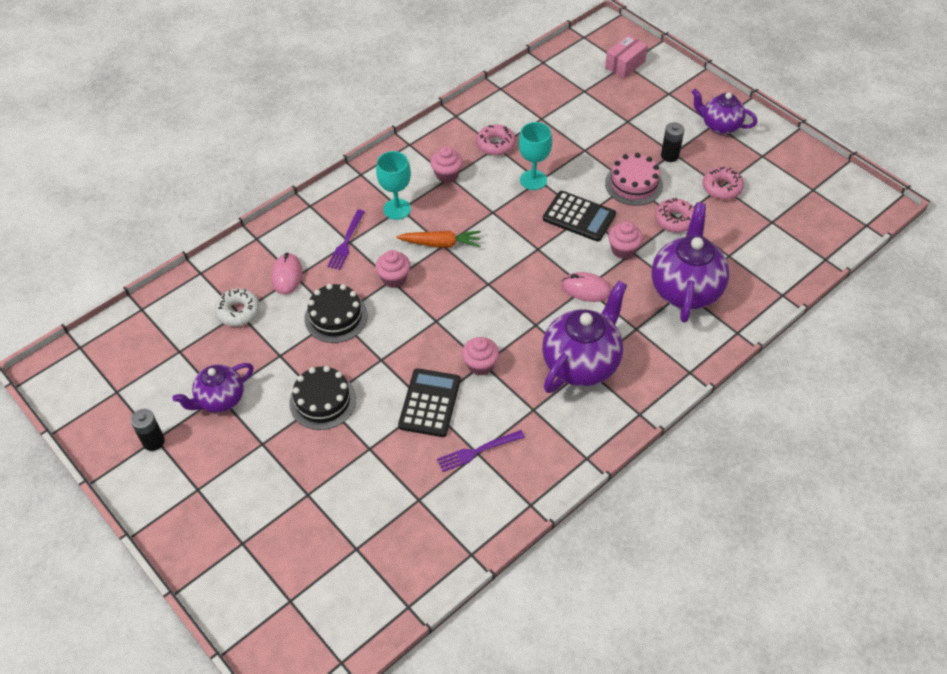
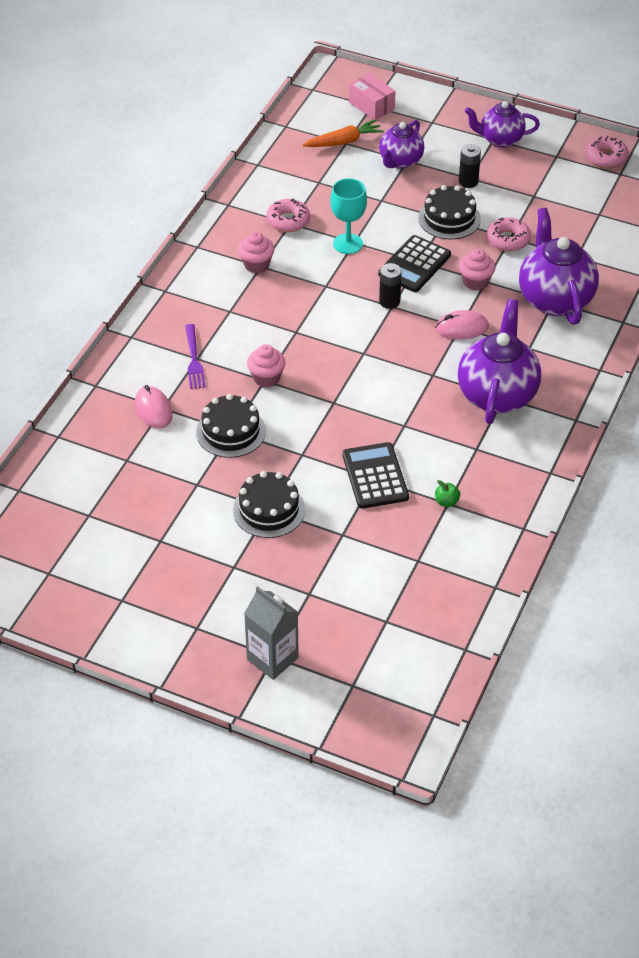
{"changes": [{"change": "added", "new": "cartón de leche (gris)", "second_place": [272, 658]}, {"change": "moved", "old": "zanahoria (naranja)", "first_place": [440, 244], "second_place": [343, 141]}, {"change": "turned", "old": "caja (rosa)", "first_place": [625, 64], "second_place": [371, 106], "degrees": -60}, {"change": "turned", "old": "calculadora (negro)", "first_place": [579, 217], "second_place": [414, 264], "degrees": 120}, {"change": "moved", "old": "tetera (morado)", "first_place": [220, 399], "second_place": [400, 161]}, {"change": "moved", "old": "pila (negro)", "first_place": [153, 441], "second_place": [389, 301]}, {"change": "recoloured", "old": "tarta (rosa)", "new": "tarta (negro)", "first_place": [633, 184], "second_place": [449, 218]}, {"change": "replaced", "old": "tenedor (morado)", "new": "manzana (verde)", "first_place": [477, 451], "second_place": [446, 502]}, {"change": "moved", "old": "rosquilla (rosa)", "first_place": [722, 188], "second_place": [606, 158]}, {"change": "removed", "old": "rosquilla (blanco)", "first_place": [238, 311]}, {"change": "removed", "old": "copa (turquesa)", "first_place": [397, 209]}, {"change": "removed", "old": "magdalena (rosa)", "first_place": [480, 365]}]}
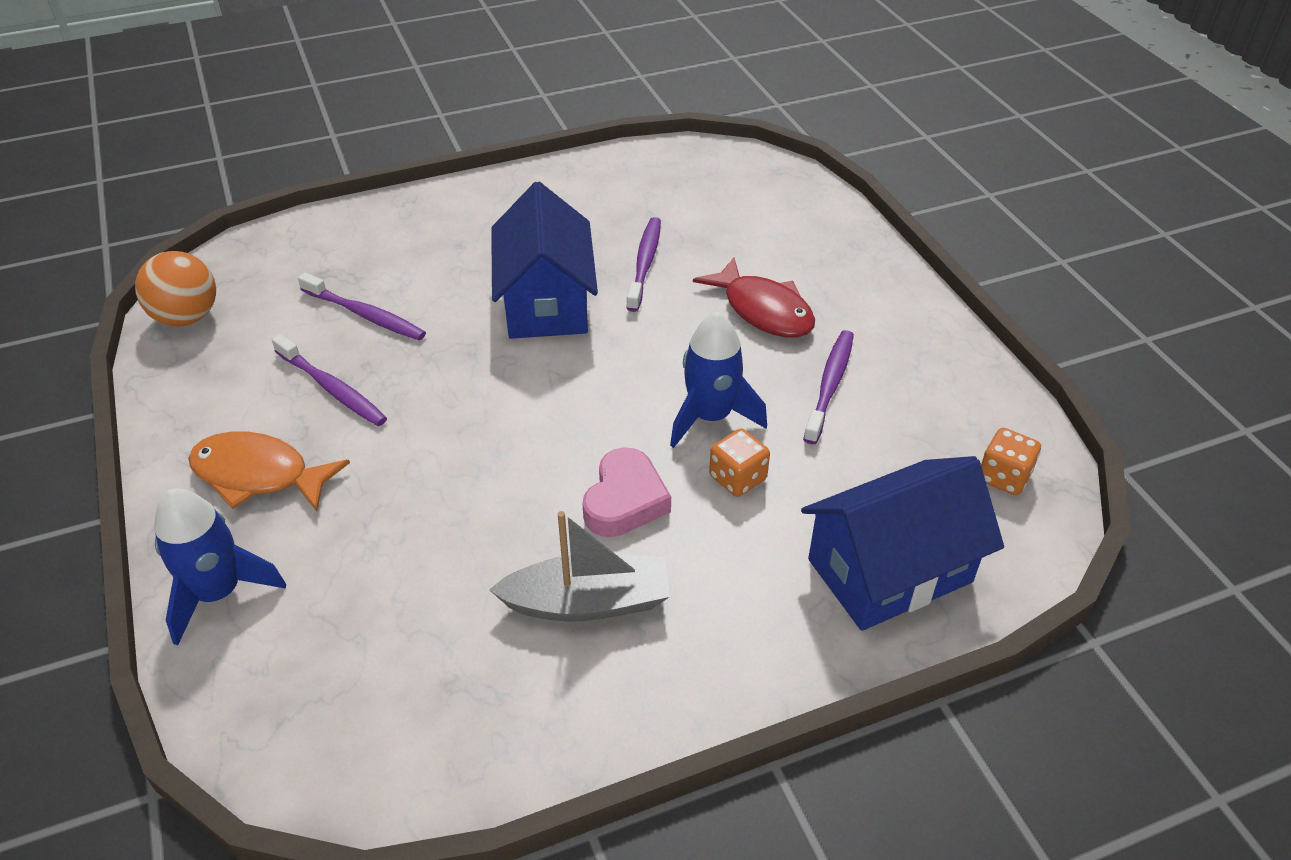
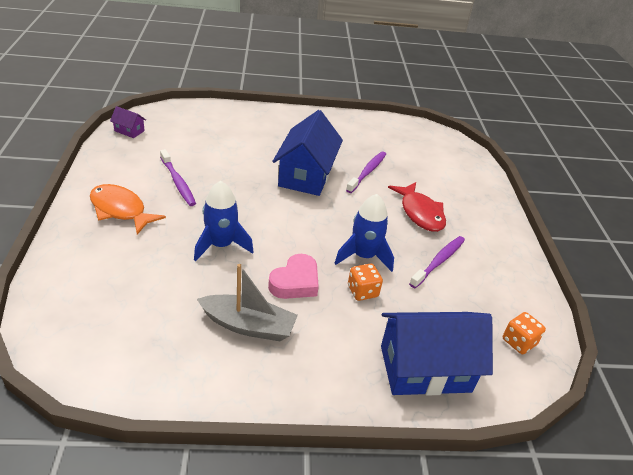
{"changes": [{"change": "replaced", "old": "pelota (naranja)", "new": "casa (morado)", "first_place": [187, 317], "second_place": [129, 131]}, {"change": "moved", "old": "cohete (azul)", "first_place": [219, 593], "second_place": [221, 245]}, {"change": "removed", "old": "cepillo de dientes (morado)", "first_place": [364, 315]}]}
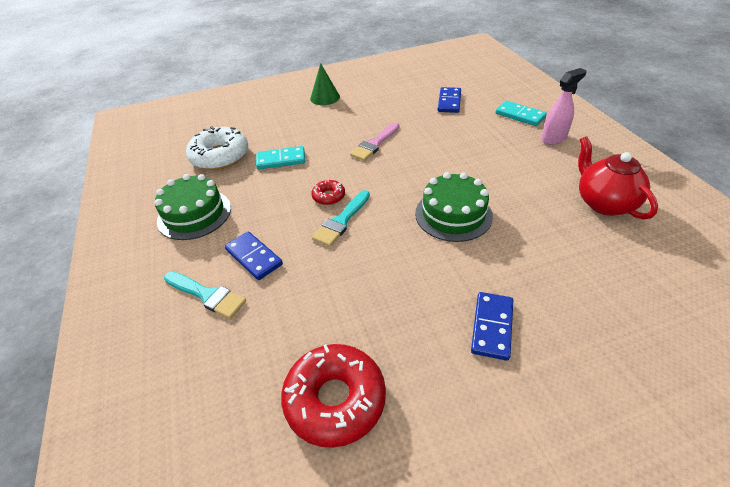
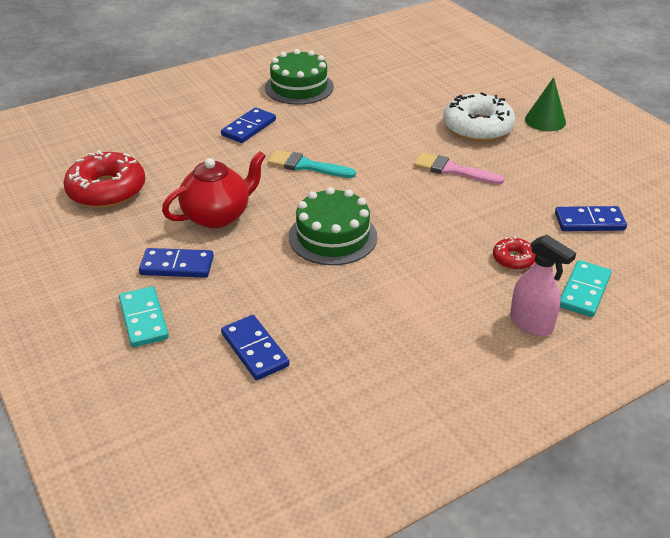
{"changes": [{"change": "moved", "old": "ficha de dominó (turquesa)", "first_place": [281, 160], "second_place": [144, 319]}, {"change": "moved", "old": "tetera (rojo)", "first_place": [604, 203], "second_place": [218, 216]}, {"change": "added", "new": "ficha de dominó (azul)", "second_place": [255, 350]}, {"change": "moved", "old": "rosquilla (blanco)", "first_place": [220, 156], "second_place": [477, 127]}, {"change": "moved", "old": "rosquilla (rojo)", "first_place": [328, 196], "second_place": [513, 259]}, {"change": "removed", "old": "pincel (turquesa)", "first_place": [207, 295]}]}
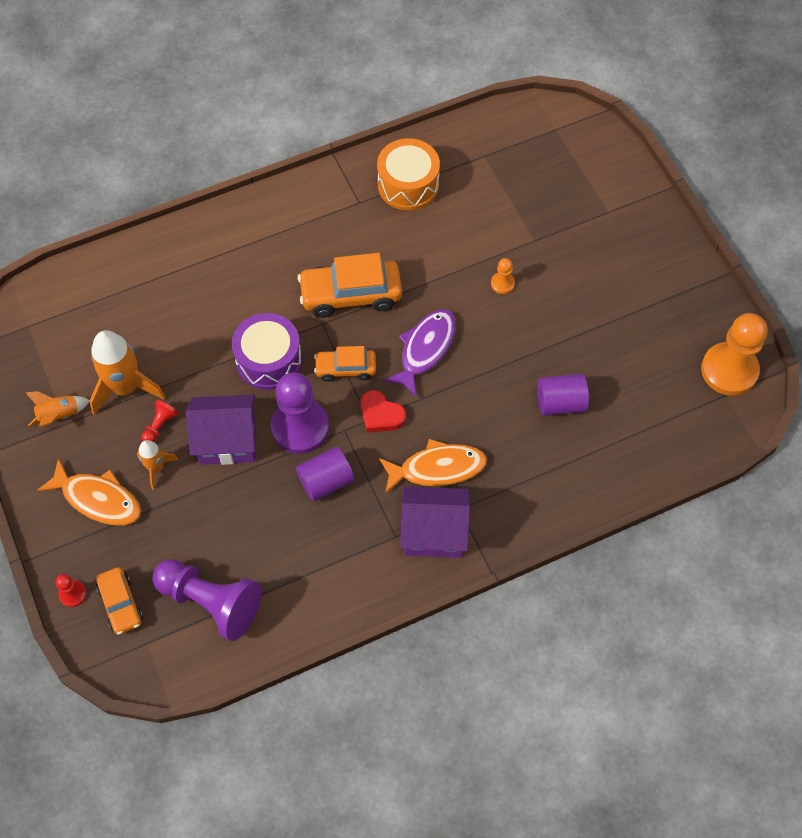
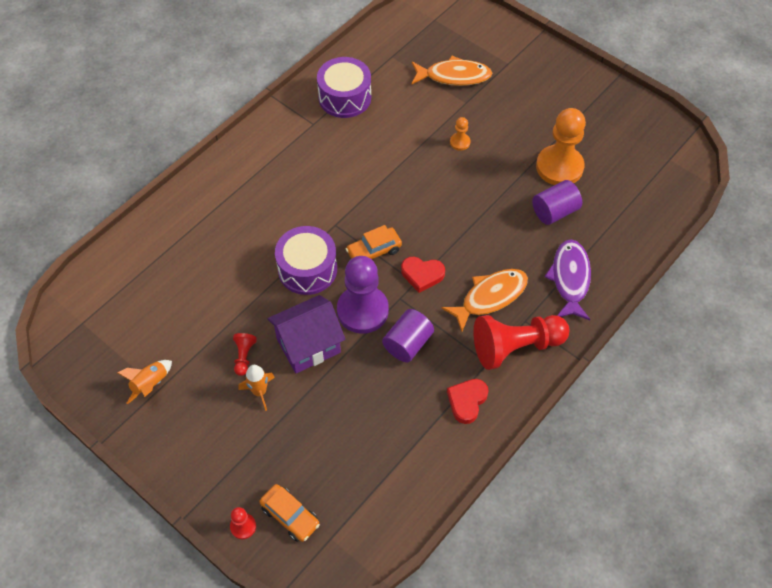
{"changes": [{"change": "recoloured", "old": "tambor (naranja)", "new": "tambor (morado)", "first_place": [408, 185], "second_place": [345, 97]}, {"change": "moved", "old": "pez (naranja)", "first_place": [98, 499], "second_place": [454, 76]}, {"change": "added", "new": "corazón (rojo)", "second_place": [467, 401]}, {"change": "replaced", "old": "casa (morado)", "new": "peón (rojo)", "first_place": [434, 532], "second_place": [516, 347]}, {"change": "moved", "old": "peón (naranja)", "first_place": [729, 370], "second_place": [559, 167]}, {"change": "moved", "old": "pez (morado)", "first_place": [425, 349], "second_place": [570, 279]}, {"change": "removed", "old": "cohete (naranja)", "first_place": [126, 387]}, {"change": "removed", "old": "peón (morado)", "first_place": [211, 602]}, {"change": "removed", "old": "coche (naranja)", "first_place": [351, 295]}]}
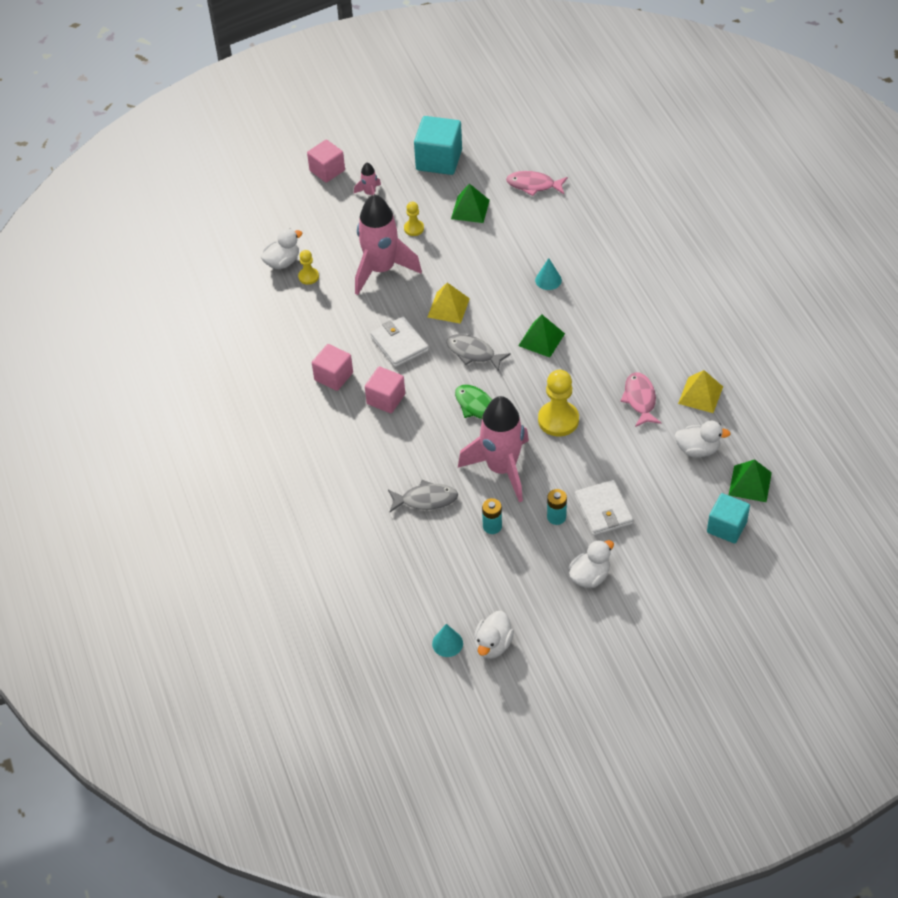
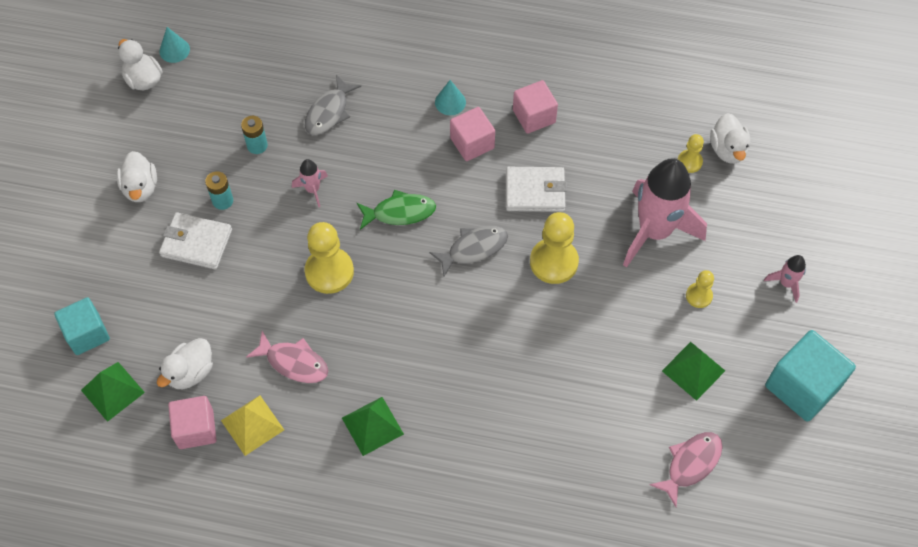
{"changes": [{"change": "moved", "old": "cubo (rosa)", "first_place": [327, 170], "second_place": [196, 429]}, {"change": "resized", "old": "cohete (rosa)", "first_place": [501, 469], "second_place": [312, 189], "factor": 0.43}, {"change": "moved", "old": "pirámide (verde)", "first_place": [541, 339], "second_place": [372, 426]}, {"change": "moved", "old": "cono (turquesa)", "first_place": [548, 280], "second_place": [450, 102]}, {"change": "replaced", "old": "pirámide (amarillo)", "new": "peón (amarillo)", "first_place": [448, 307], "second_place": [554, 262]}]}
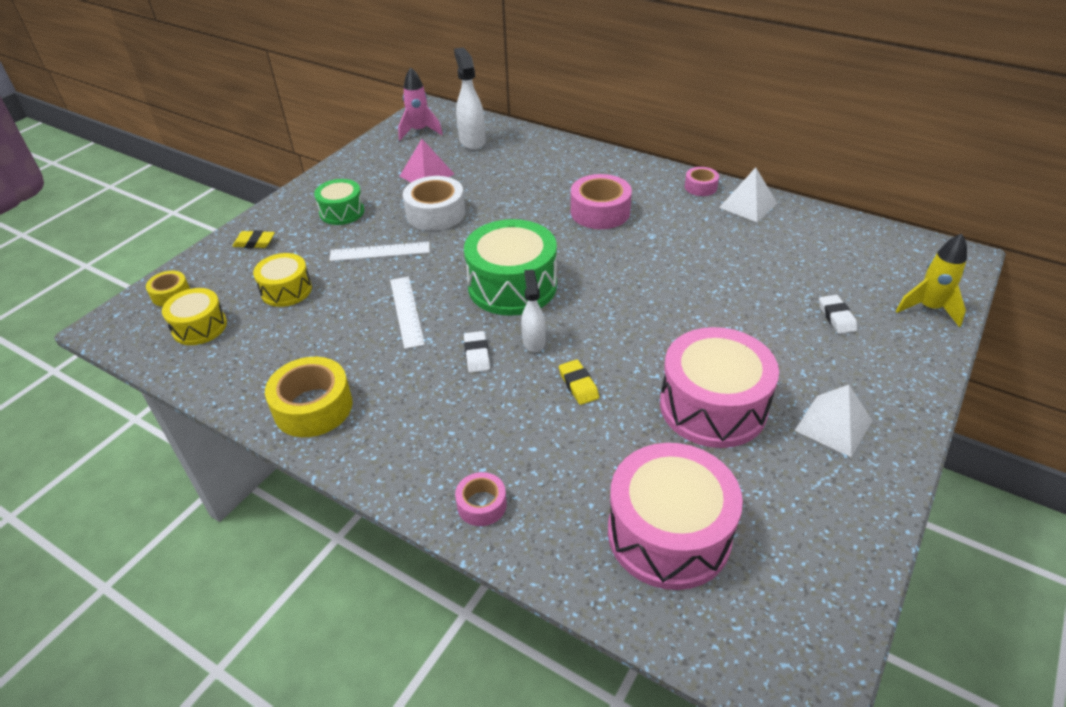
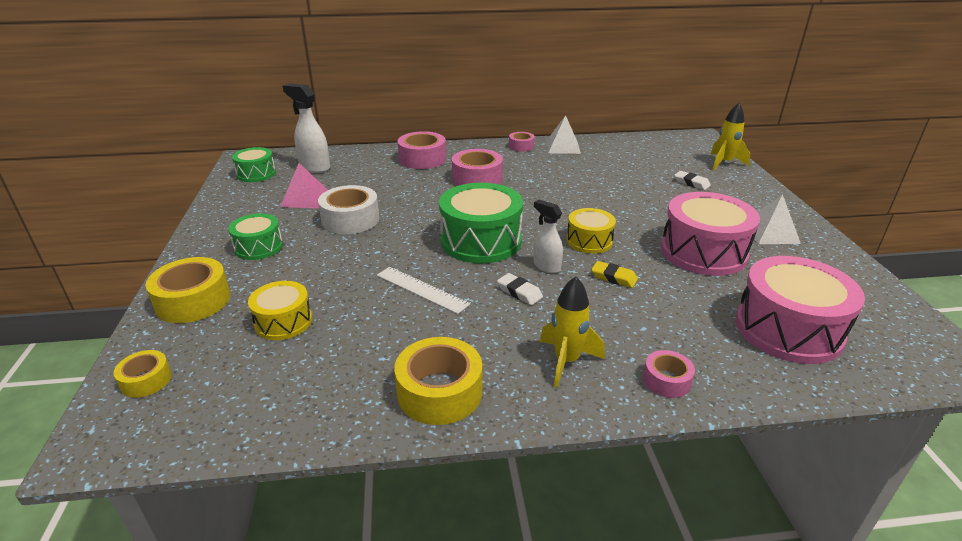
{"changes": [{"change": "replaced", "old": "goma de borrar (amarillo)", "new": "cinta adhesiva (amarillo)", "first_place": [254, 242], "second_place": [193, 301]}, {"change": "replaced", "old": "cohete (rosa)", "new": "tambor (verde)", "first_place": [419, 131], "second_place": [256, 174]}, {"change": "added", "new": "cinta adhesiva (rosa)", "second_place": [422, 159]}, {"change": "added", "new": "cohete (amarillo)", "second_place": [566, 361]}, {"change": "moved", "old": "tambor (amarillo)", "first_place": [199, 327], "second_place": [589, 241]}, {"change": "removed", "old": "regla (blanco)", "first_place": [380, 252]}]}
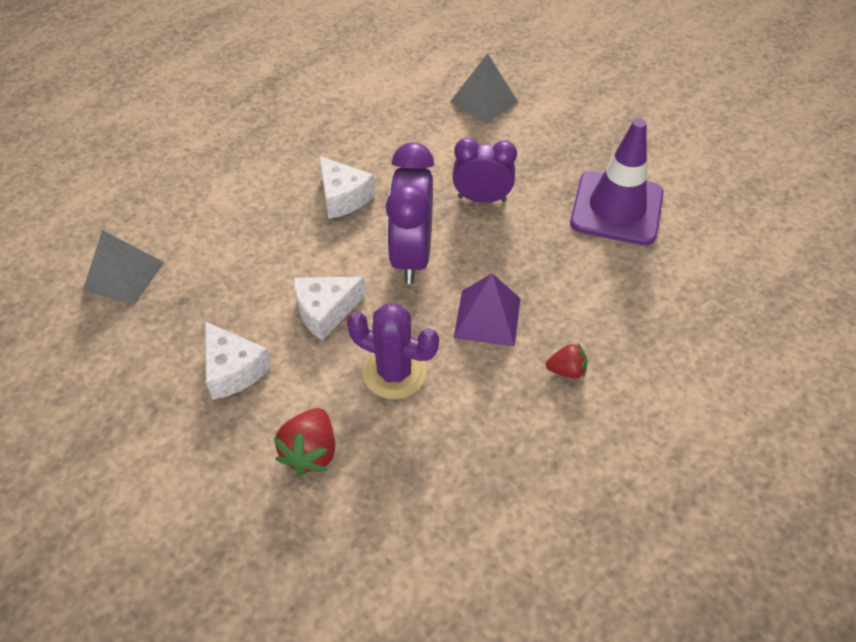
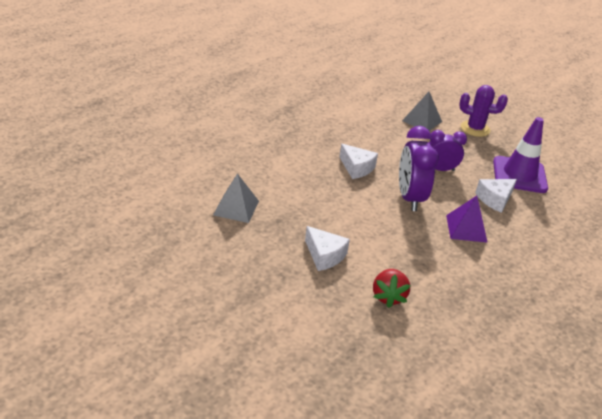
{"changes": [{"change": "moved", "old": "cactus (morado)", "first_place": [394, 372], "second_place": [475, 129]}, {"change": "moved", "old": "queso (blanco)", "first_place": [325, 311], "second_place": [494, 199]}, {"change": "removed", "old": "fresa (rojo)", "first_place": [566, 370]}]}
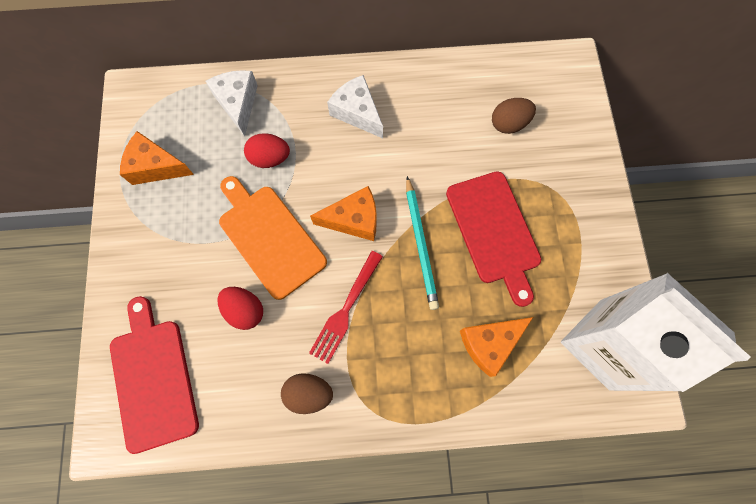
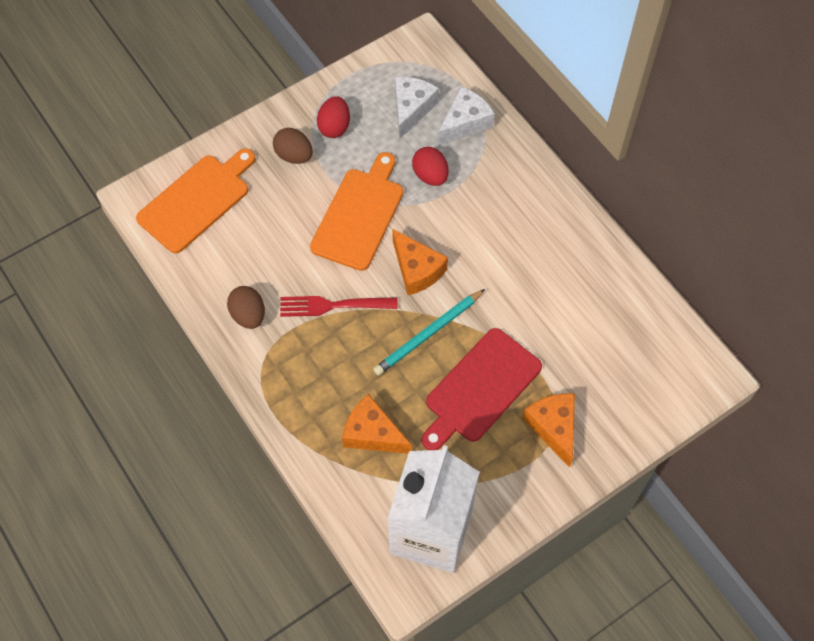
{"changes": [{"change": "recoloured", "old": "tabla de cortar (rojo)", "new": "tabla de cortar (naranja)", "first_place": [153, 379], "second_place": [197, 200]}, {"change": "moved", "old": "huevo (marrón)", "first_place": [508, 124], "second_place": [294, 155]}, {"change": "moved", "old": "huevo (rojo)", "first_place": [245, 310], "second_place": [334, 127]}, {"change": "moved", "old": "queso (blanco)", "first_place": [357, 112], "second_place": [411, 109]}, {"change": "moved", "old": "queso (naranja)", "first_place": [156, 167], "second_place": [553, 427]}]}
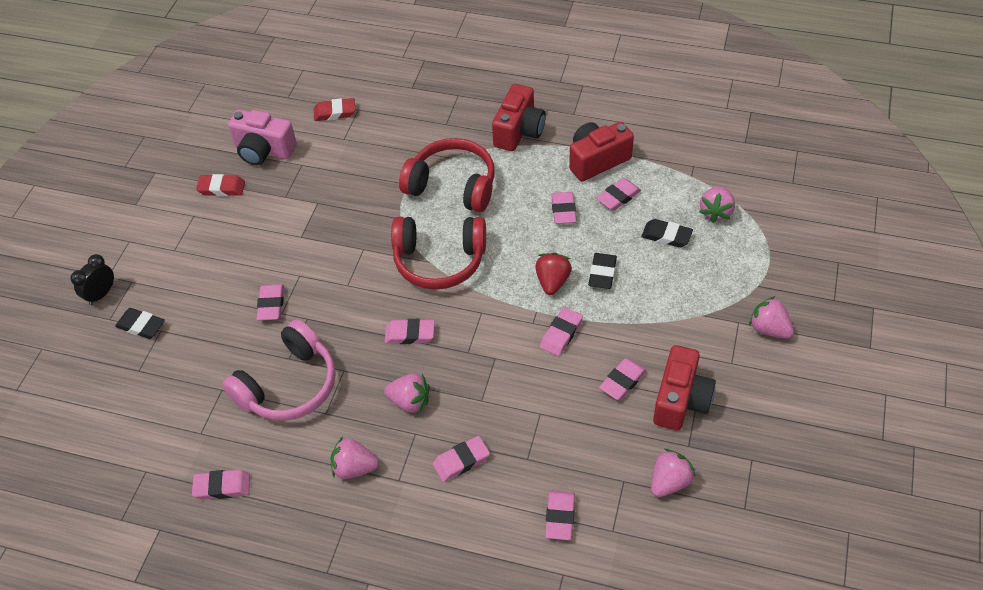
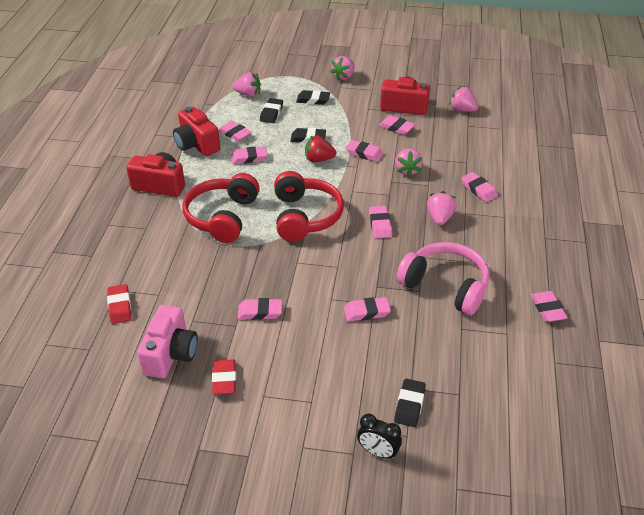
{"changes": [{"change": "moved", "old": "goma de borrar (rosa)", "first_place": [560, 517], "second_place": [260, 312]}, {"change": "added", "new": "goma de borrar (negro)", "second_place": [313, 100]}, {"change": "moved", "old": "fresa (rosa)", "first_place": [354, 468], "second_place": [407, 170]}]}
